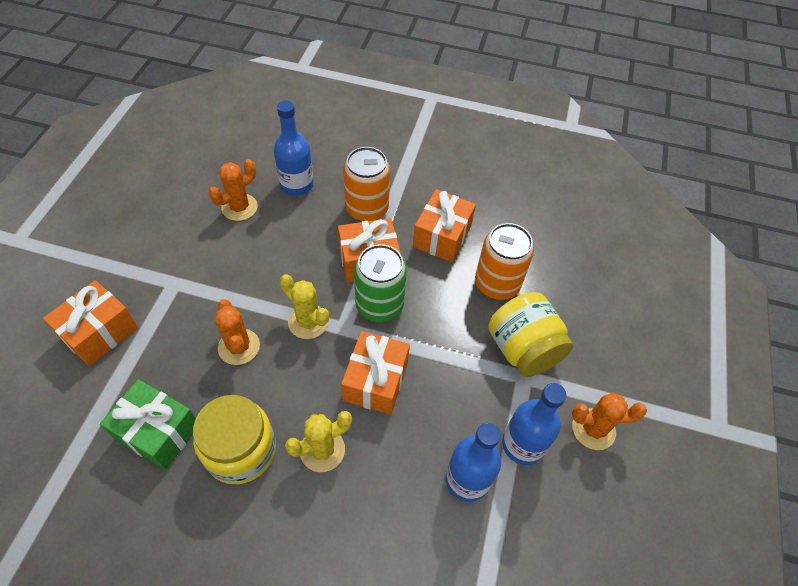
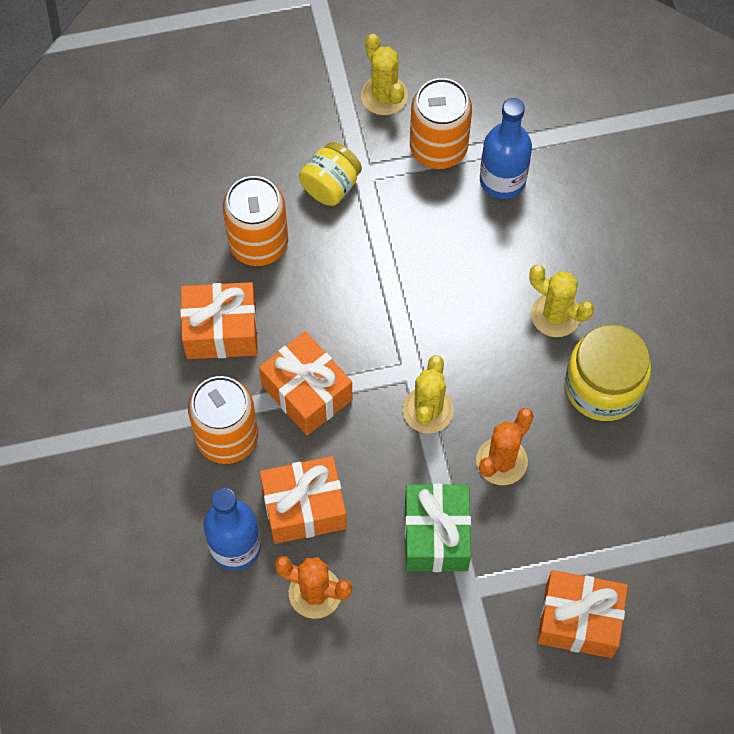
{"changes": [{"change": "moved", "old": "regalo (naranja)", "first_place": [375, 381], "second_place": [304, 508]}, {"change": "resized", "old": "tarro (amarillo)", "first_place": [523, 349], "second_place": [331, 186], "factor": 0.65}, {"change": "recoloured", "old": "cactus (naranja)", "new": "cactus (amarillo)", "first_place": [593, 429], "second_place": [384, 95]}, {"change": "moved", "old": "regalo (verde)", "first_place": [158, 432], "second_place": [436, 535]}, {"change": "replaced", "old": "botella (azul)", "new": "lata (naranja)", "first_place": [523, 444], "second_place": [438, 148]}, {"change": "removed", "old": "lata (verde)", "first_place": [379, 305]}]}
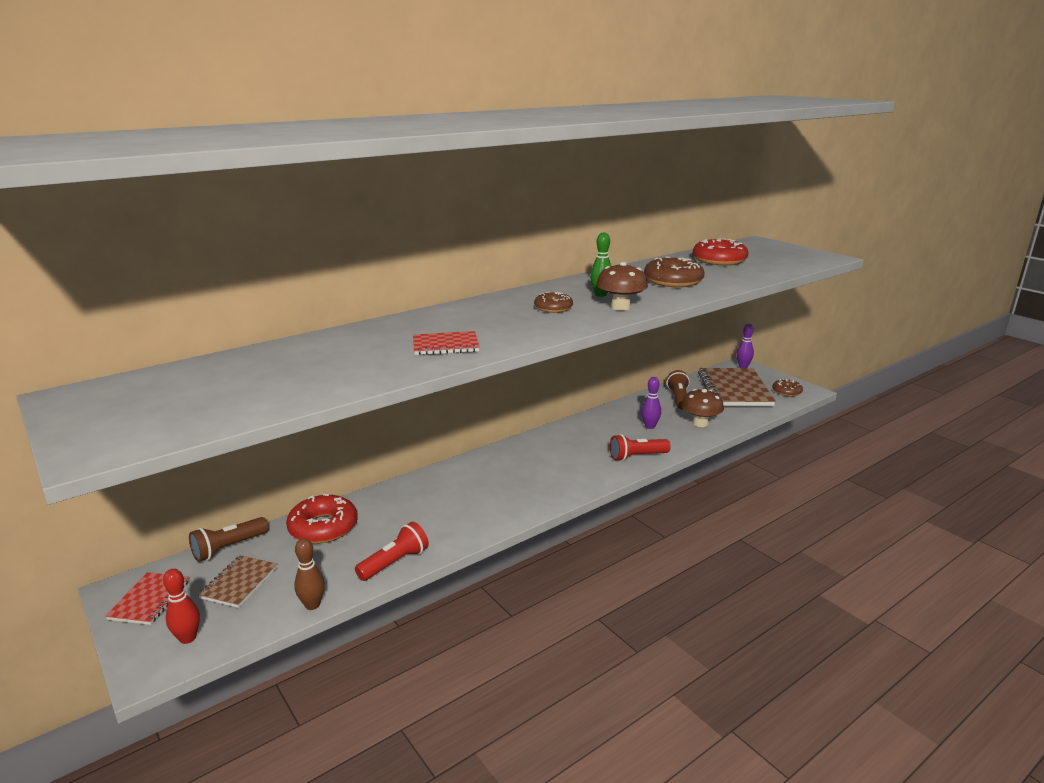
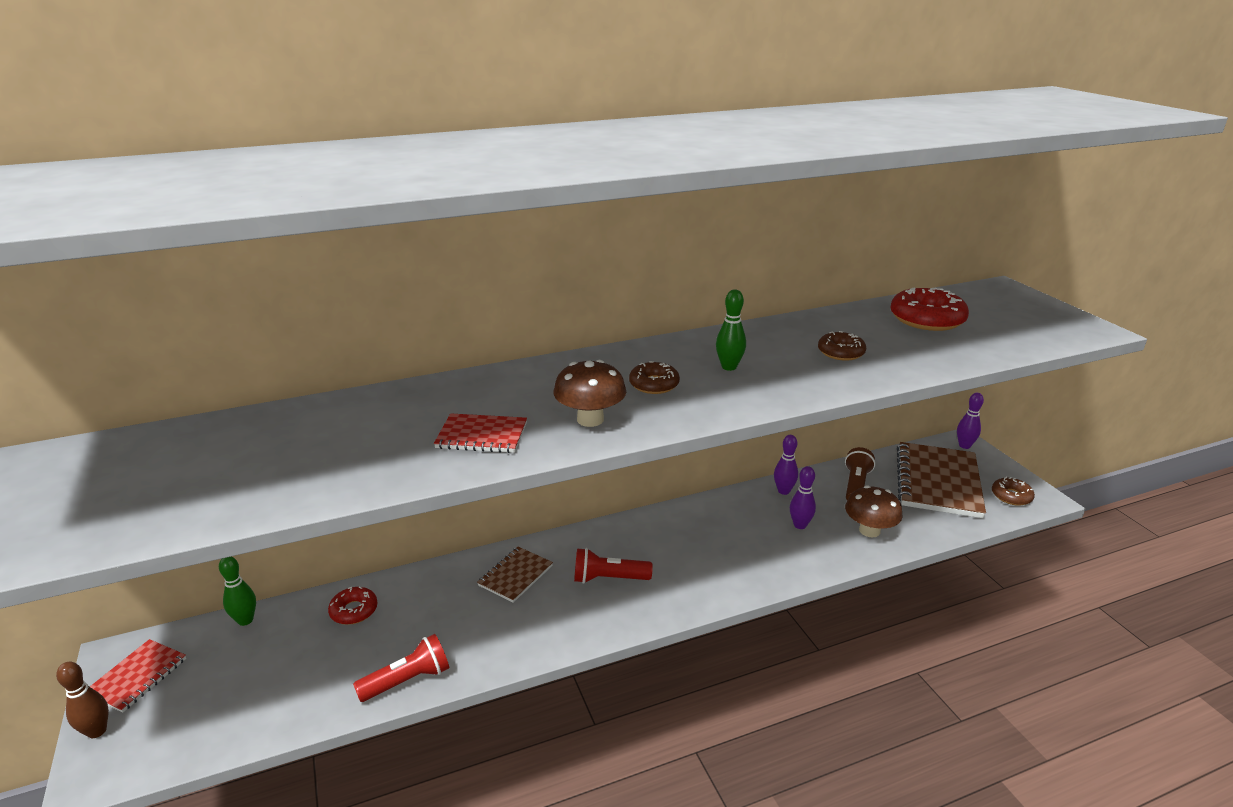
{"changes": [{"change": "moved", "old": "bolo (marrón)", "first_place": [312, 605], "second_place": [97, 731]}, {"change": "replaced", "old": "lámpara de mano (marrón)", "new": "bolo (verde)", "first_place": [229, 548], "second_place": [245, 620]}, {"change": "resized", "old": "rosquilla (rojo)", "first_place": [323, 527], "second_place": [354, 610], "factor": 0.59}, {"change": "moved", "old": "cuaderno (marrón)", "first_place": [239, 583], "second_place": [515, 576]}, {"change": "moved", "old": "seta (marrón)", "first_place": [620, 307], "second_place": [590, 419]}, {"change": "moved", "old": "lámpara de mano (rojo)", "first_place": [637, 457], "second_place": [609, 578]}, {"change": "added", "new": "bolo (morado)", "second_place": [783, 491]}, {"change": "resized", "old": "rosquilla (marrón)", "first_place": [673, 281], "second_place": [841, 352], "factor": 0.59}, {"change": "removed", "old": "bolo (rojo)", "first_place": [188, 638]}]}
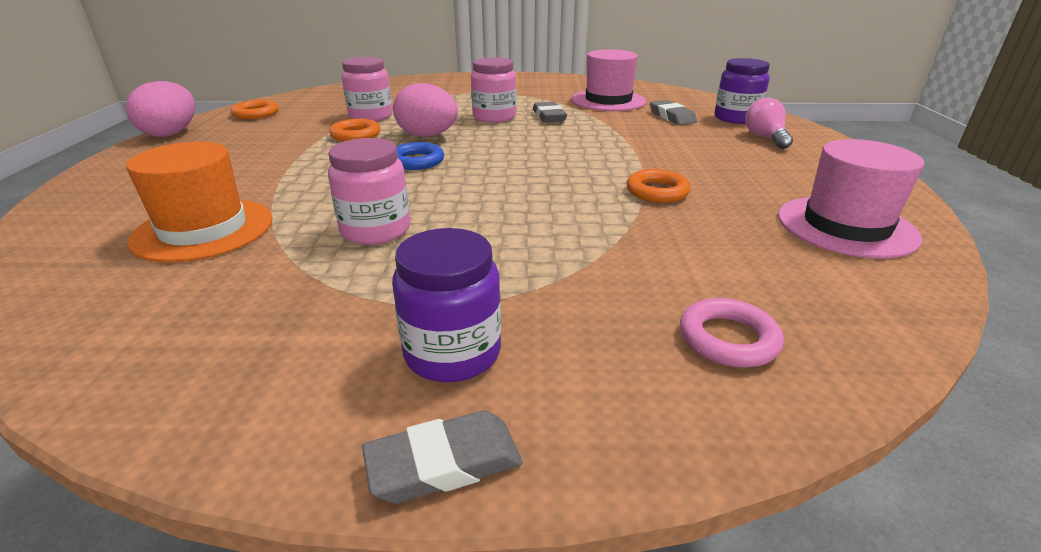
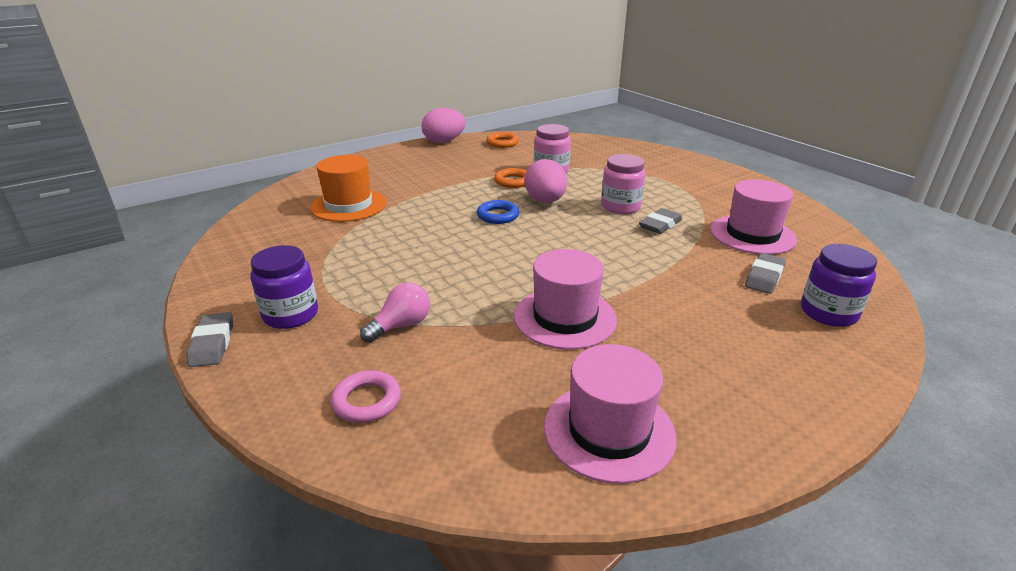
{"changes": [{"change": "turned", "old": "goma de borrar (gris)", "first_place": [444, 463], "second_place": [212, 343], "degrees": 45}, {"change": "moved", "old": "bombilla (rosa)", "first_place": [765, 138], "second_place": [401, 325]}, {"change": "replaced", "old": "anillo (naranja)", "new": "sombrero (rosa)", "first_place": [657, 191], "second_place": [565, 317]}, {"change": "removed", "old": "tarro (rosa)", "first_place": [375, 230]}]}
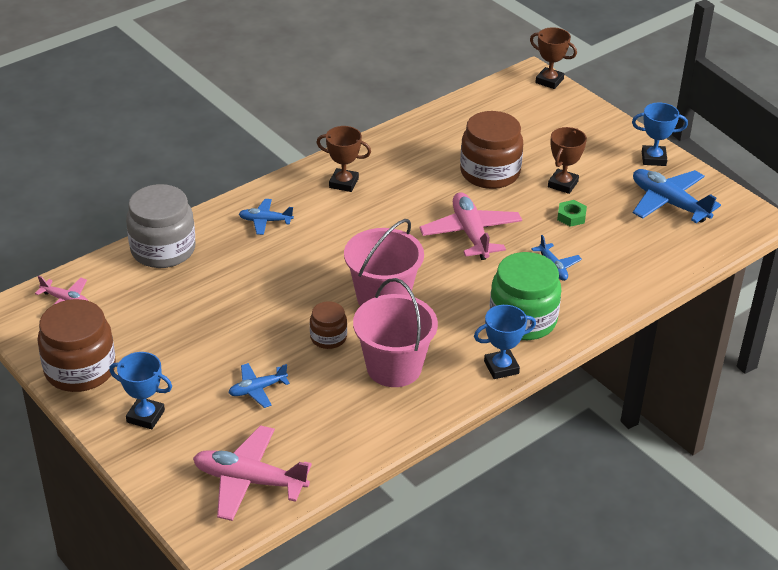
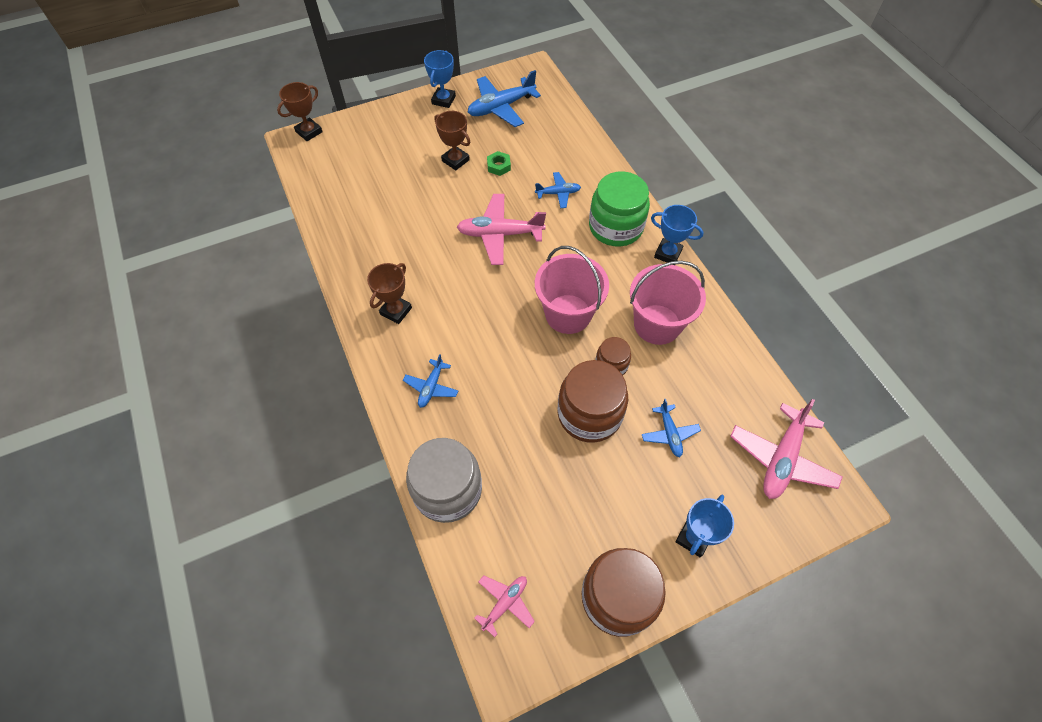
{"changes": [{"change": "moved", "old": "tarro (marrón)", "first_place": [490, 173], "second_place": [589, 414]}, {"change": "turned", "old": "trofeo (azul)", "first_place": [501, 367], "second_place": [668, 253], "degrees": -60}]}
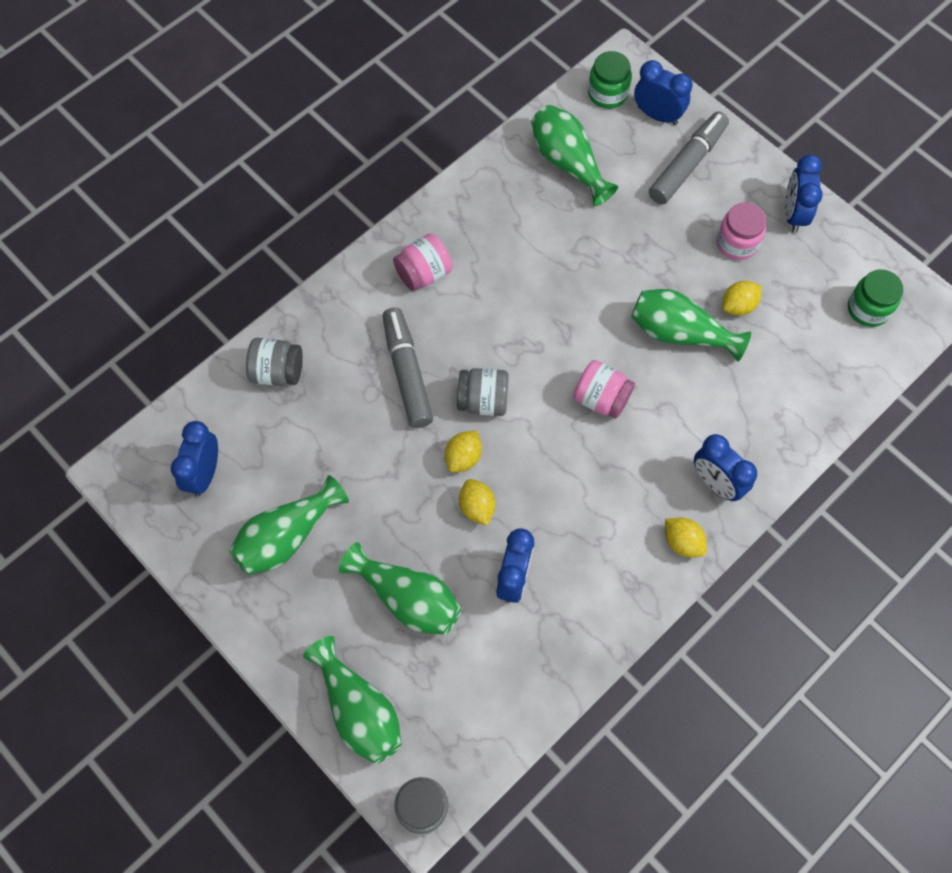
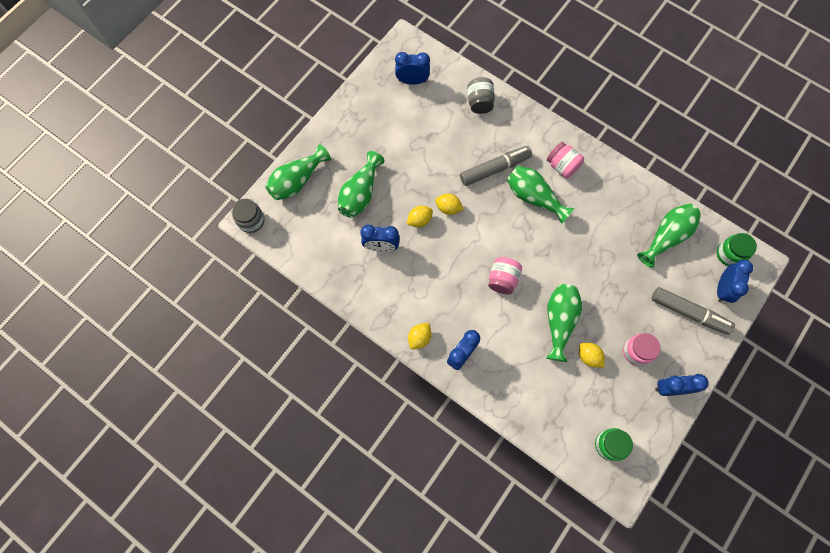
{"changes": [{"change": "moved", "old": "florero (verde)", "first_place": [287, 536], "second_place": [533, 197]}, {"change": "removed", "old": "tarro (gris)", "first_place": [483, 401]}]}
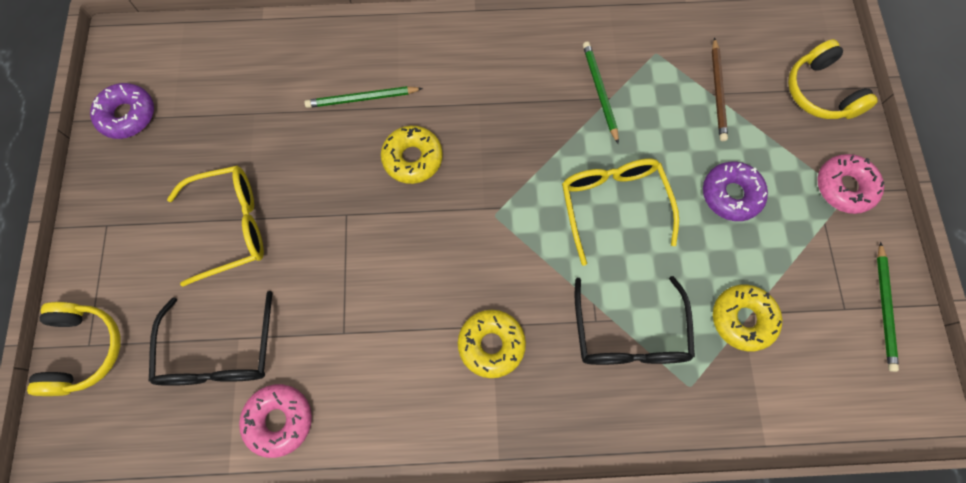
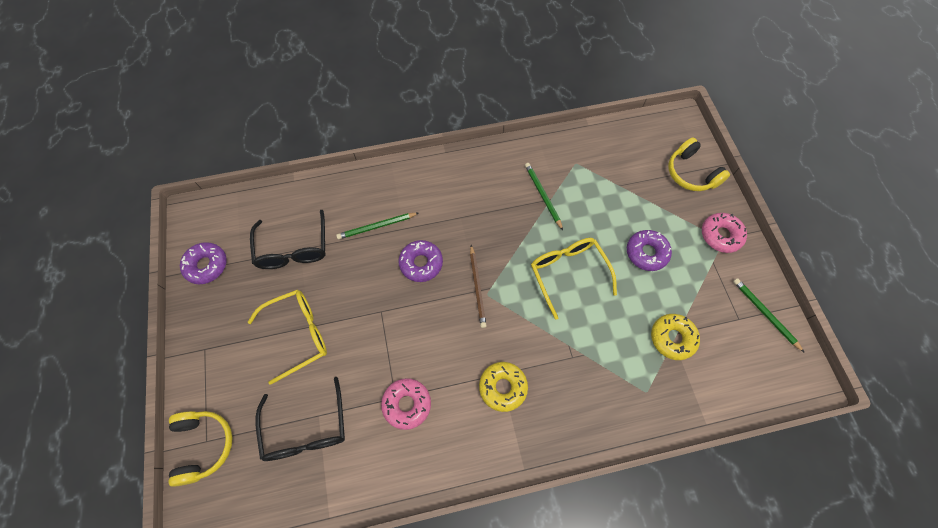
{"changes": [{"change": "moved", "old": "gafas (negro)", "first_place": [629, 334], "second_place": [293, 248]}, {"change": "moved", "old": "rosquilla (rosa)", "first_place": [279, 420], "second_place": [407, 404]}, {"change": "recoloured", "old": "rosquilla (amarillo)", "new": "rosquilla (morado)", "first_place": [412, 158], "second_place": [421, 263]}, {"change": "moved", "old": "lápiz (marrón)", "first_place": [718, 92], "second_place": [477, 287]}, {"change": "turned", "old": "lápiz (verde)", "first_place": [884, 308], "second_place": [765, 314], "degrees": 150}]}
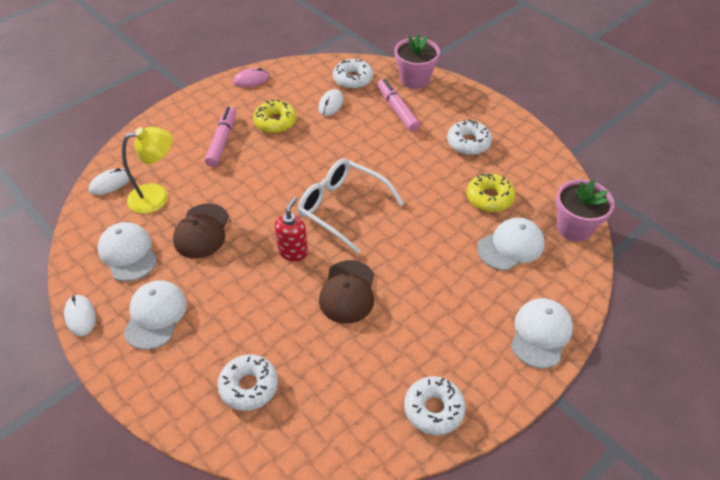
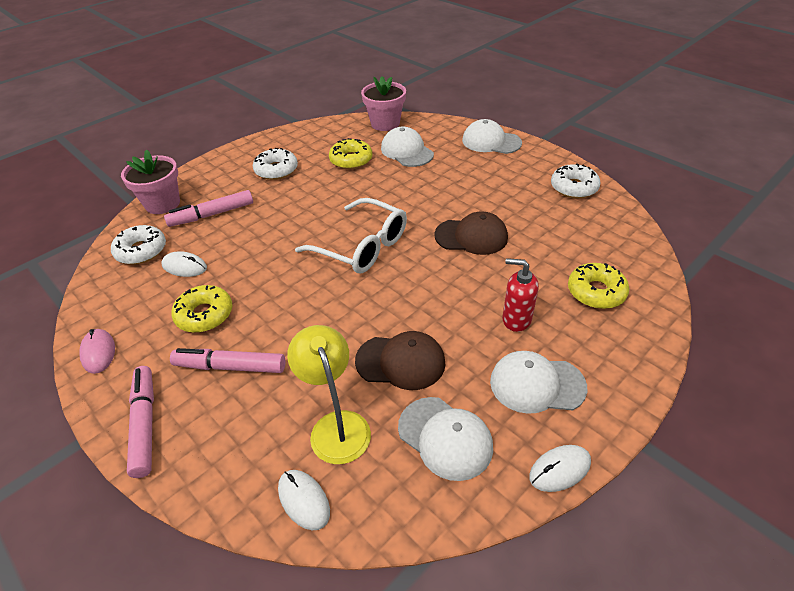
{"changes": [{"change": "added", "new": "rotulador (rosa)", "second_place": [145, 424]}, {"change": "turned", "old": "gafas (blanco)", "first_place": [342, 208], "second_place": [362, 246], "degrees": -90}, {"change": "turned", "old": "gorra (blanco)", "first_place": [128, 253], "second_place": [445, 438], "degrees": -105}, {"change": "moved", "old": "dispensador de jabón (rojo)", "first_place": [293, 252], "second_place": [516, 319]}, {"change": "recoloured", "old": "rosquilla (blanco)", "new": "rosquilla (amarillo)", "first_place": [249, 386], "second_place": [596, 292]}]}
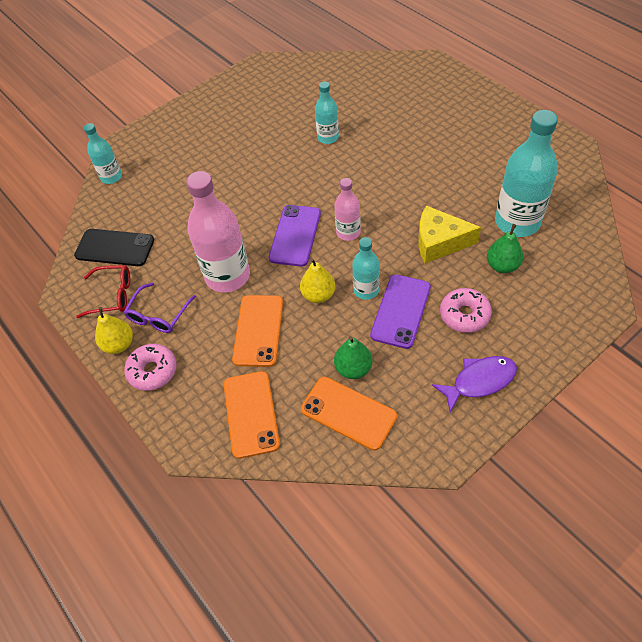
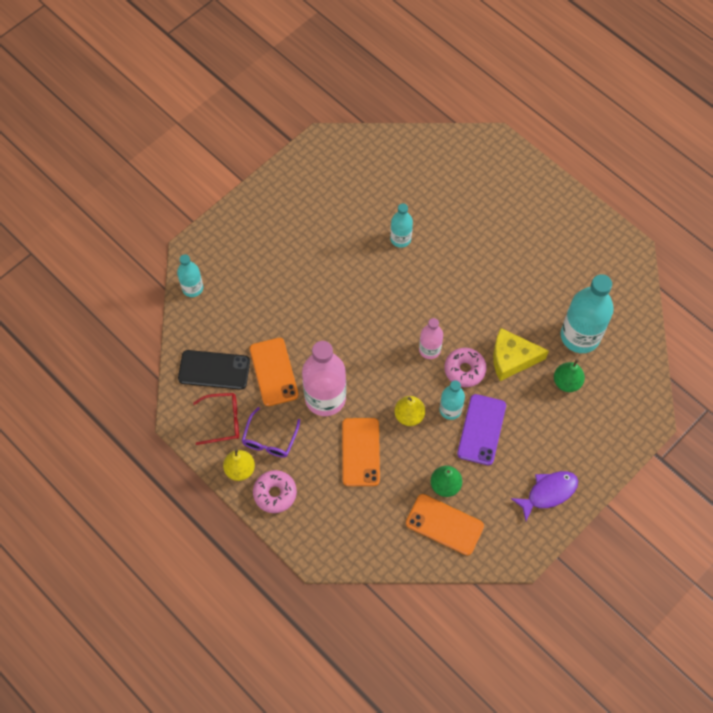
{"changes": [{"change": "moved", "old": "móvil (naranja)", "first_place": [251, 414], "second_place": [273, 372]}, {"change": "moved", "old": "rosquilla (rosa)", "first_place": [464, 315], "second_place": [464, 370]}, {"change": "removed", "old": "móvil (morado)", "first_place": [295, 235]}]}
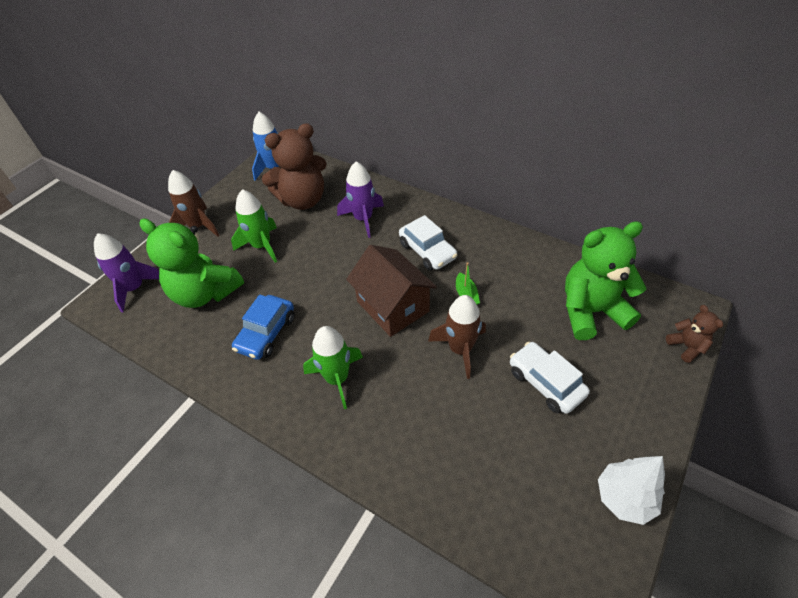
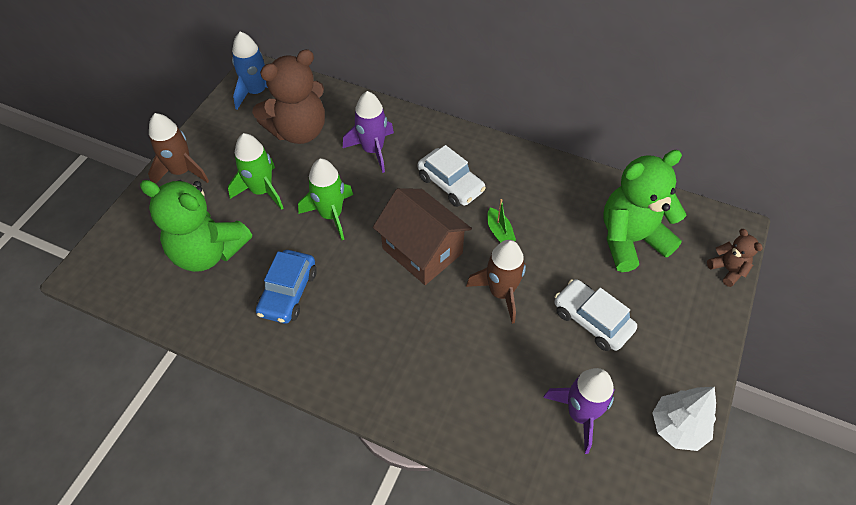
{"changes": [{"change": "moved", "old": "cohete (verde)", "first_place": [337, 378], "second_place": [331, 215]}, {"change": "moved", "old": "cohete (morado)", "first_place": [134, 288], "second_place": [580, 414]}]}
